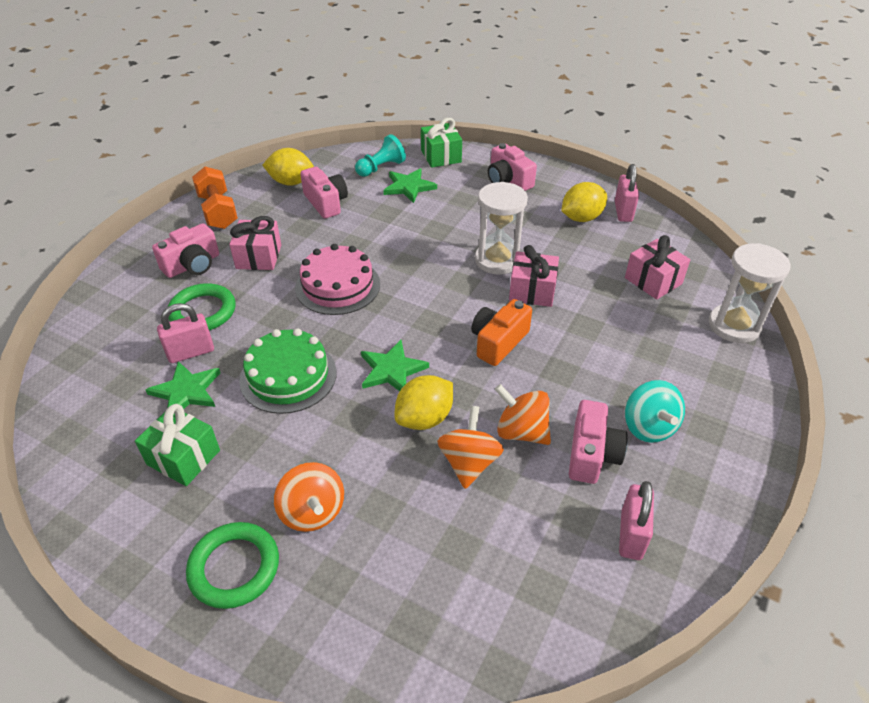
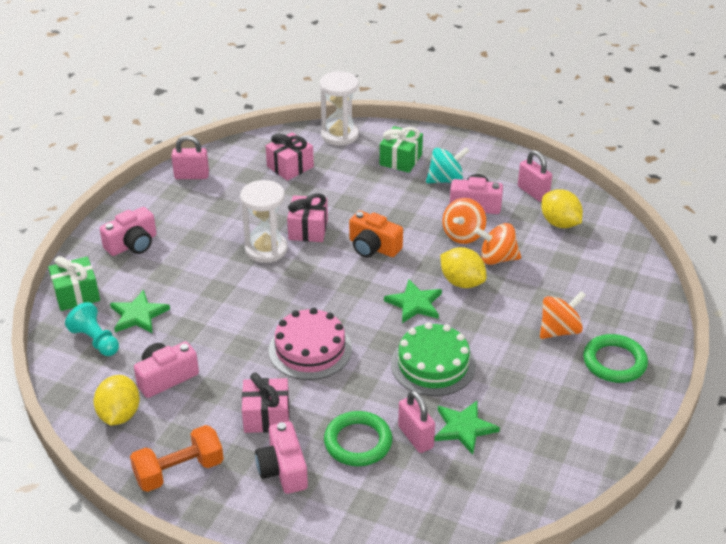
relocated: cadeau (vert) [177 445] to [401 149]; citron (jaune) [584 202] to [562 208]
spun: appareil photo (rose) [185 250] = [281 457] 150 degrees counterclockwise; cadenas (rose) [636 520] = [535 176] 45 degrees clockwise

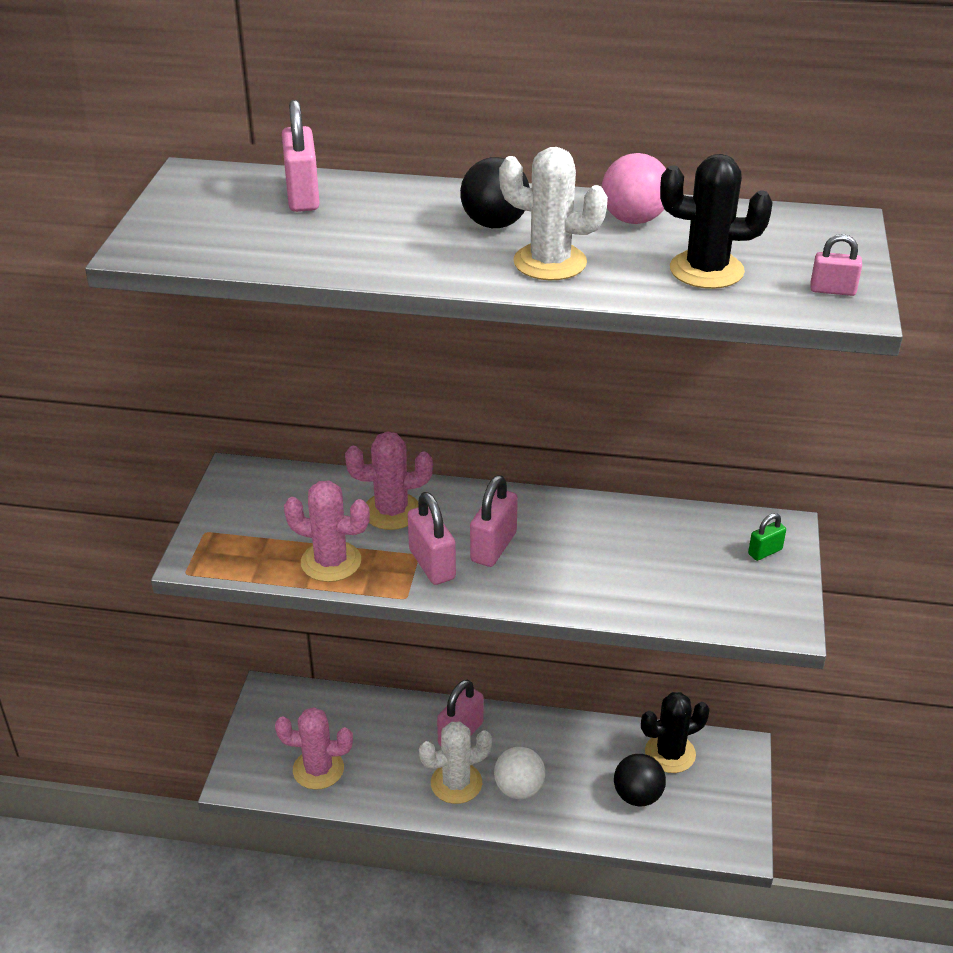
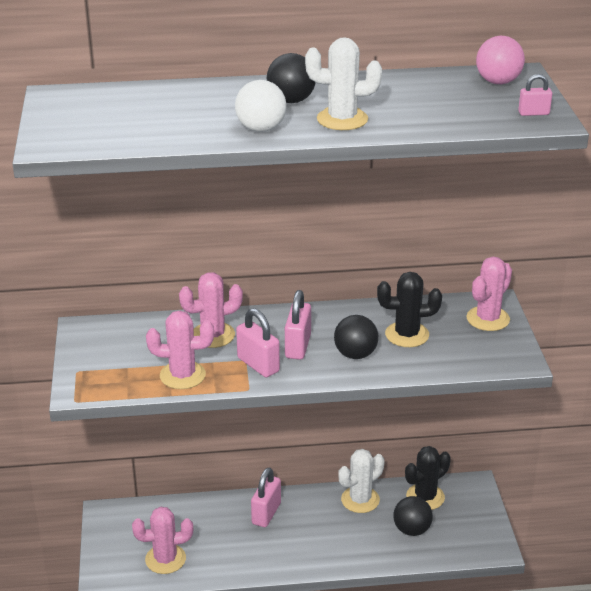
missing: cadenas (rose) [301 156]
appeared: balle (noir) [356 337]
relocated: cactus (blanc) [455 763] to [361 481]; balle (blanc) [519 773] to [261 106]; balle (rose) [634 188] to [500 60]; cactus (noir) [716 221] to [409 309]
exchanged: cadenas (vert) [767 537] to cactus (rose) [489 294]

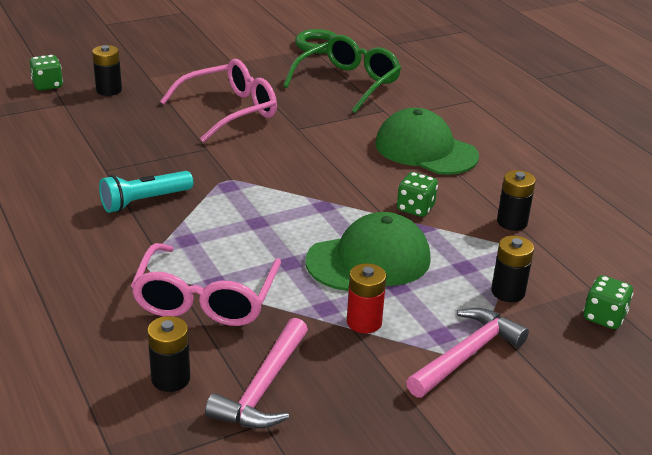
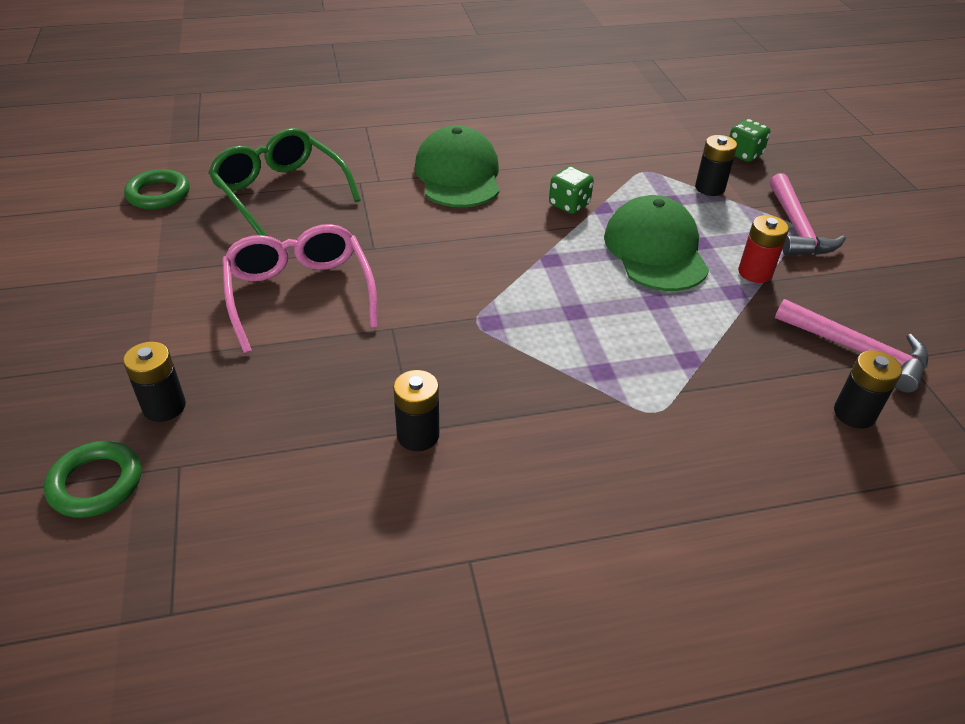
missing: lampe de poche (turquoise) [146 192]; lunettes (rose) [206 284]
relocated: pile (noir) [516 200] to [416 410]
exchanged: dé (vert) [46 72] to anneau (vert) [92 479]
spun: casquette (vert) [427 141] = [457 166] 120 degrees clockwise; marteau (rose) [467 353] = [808 214] 150 degrees counterclockwise

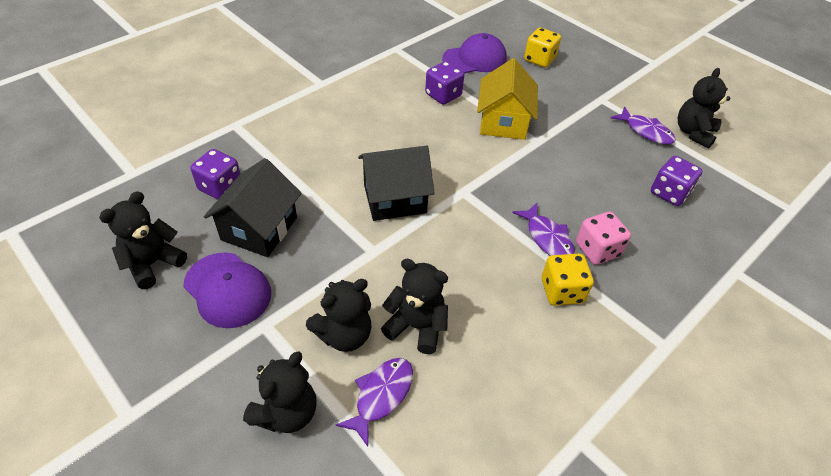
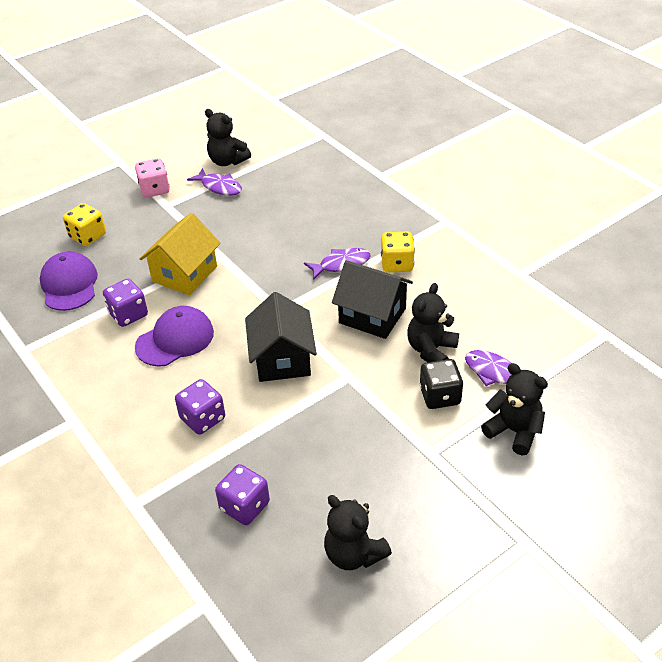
relocated: casquette (violet) [227 290] to [174 336]; maison (noir) [253 207] to [372 299]; dé (rose) [603 238] to [152 178]; dé (violet) [676 181] to [200 407]
exchanged: ours en peluche (noir) [338 315] to dé (noir) [441 384]
spun: maison (jaune) [507 99] = [180 254] 75 degrees counterclockwise; poisson (violet) [643 125] = [214 182] 75 degrees clockwise

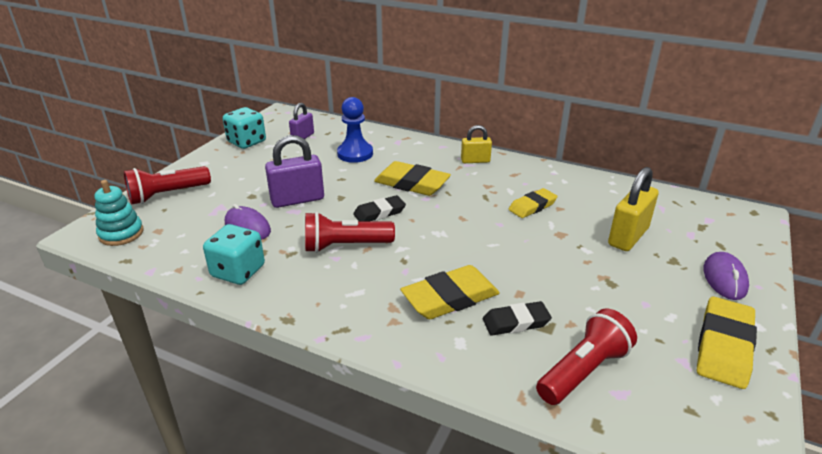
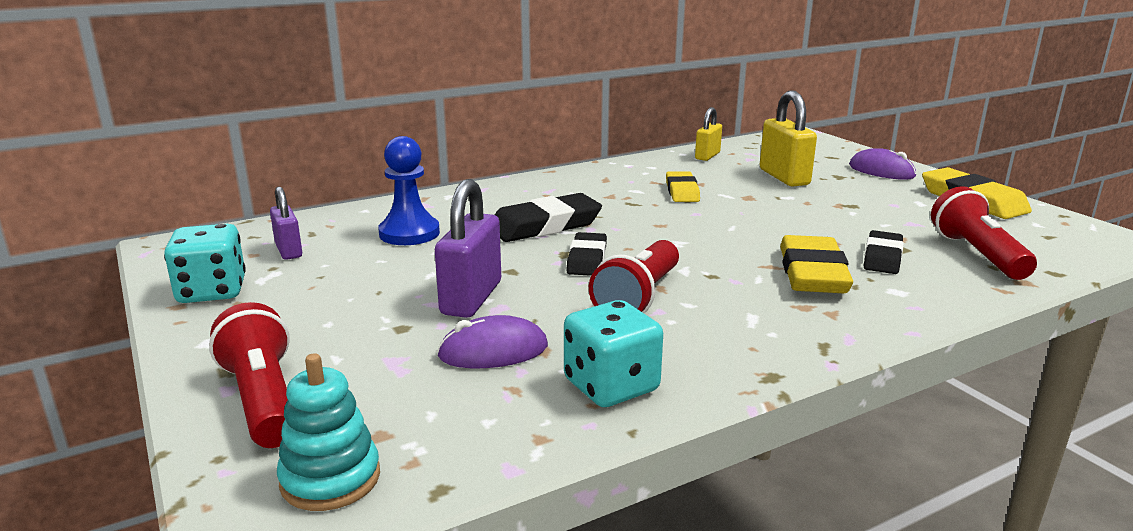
relocated: cadenas (jaune) [476 144] to [708 134]
colour: gomme (jaune) [412 178] to gomme (noir) [548 217]
spun: lampe de poche (rouge) [167 185] = [249 375] 150 degrees clockwise

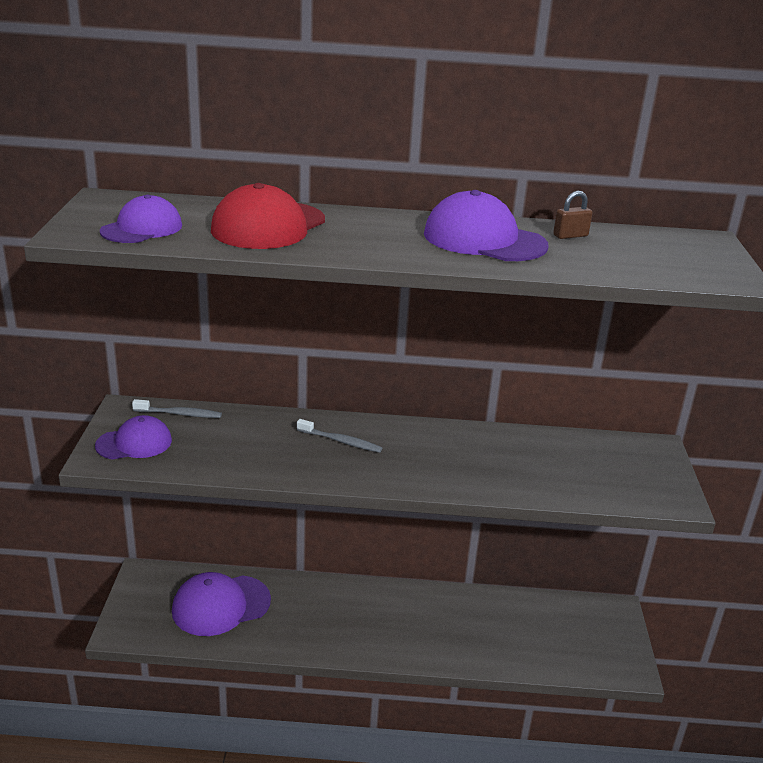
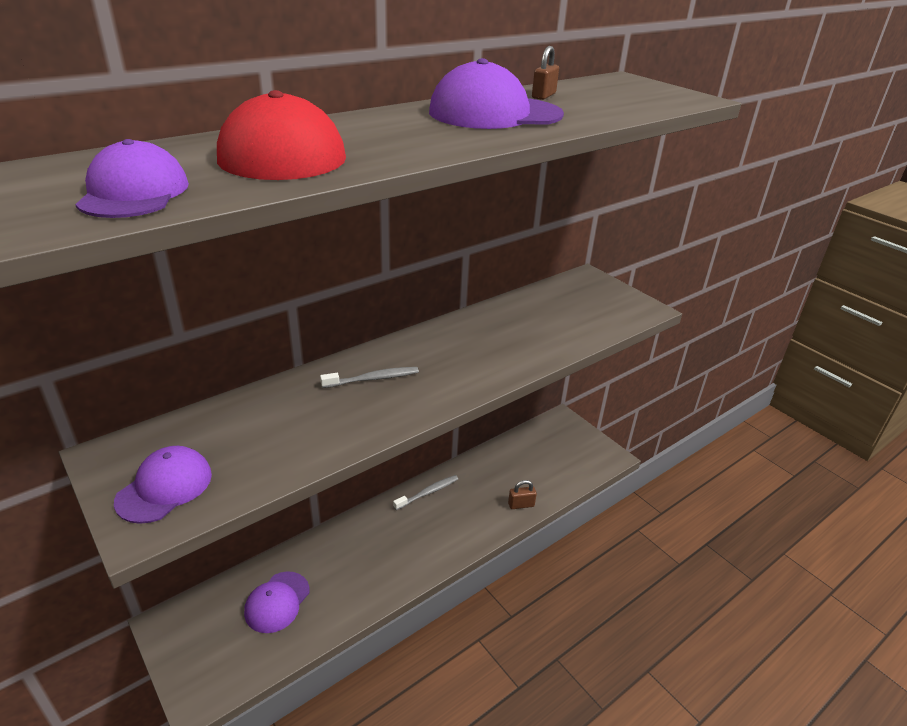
appeared: cadenas (marron) [522 494]
relocated: brosse à dents (gris) [177 408] to [425 492]
size: casquette (violet) [221 604] = [276 602] x0.66

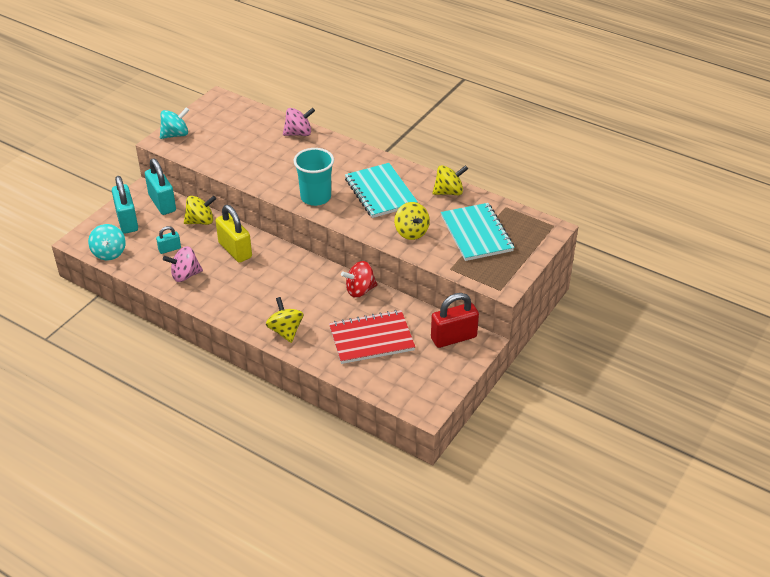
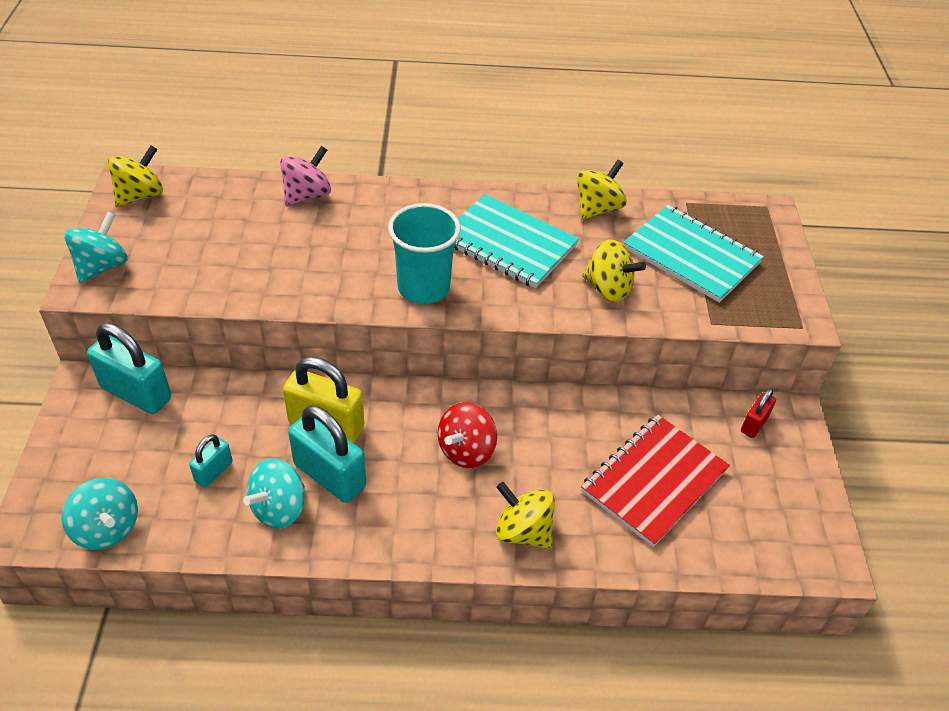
relocated: cadenas (turquoise) [125 205] to [327 454]; toupie (jaune) [200 210] to [135 176]; toupie (rouge) [359 279] to [467 435]
colour: toupie (rose) [183 264] to toupie (turquoise) [274 493]
size: cadenas (rouge) [455 320] = [758 413] x0.53

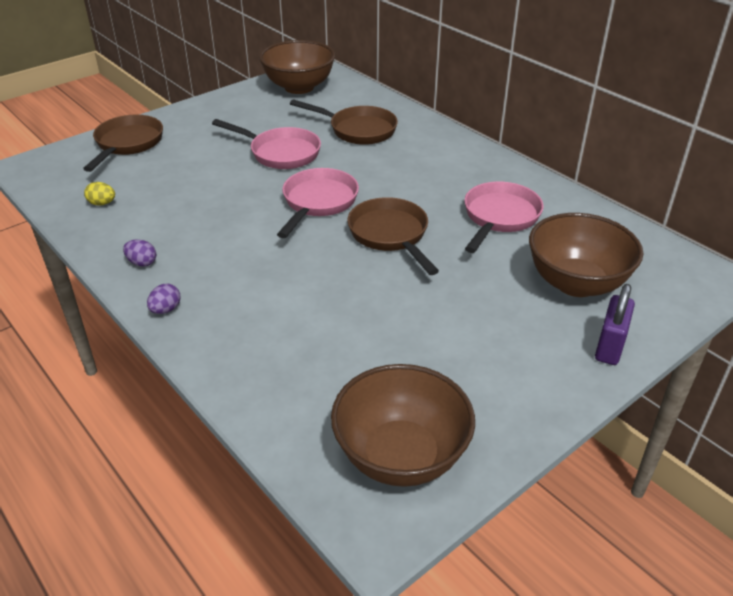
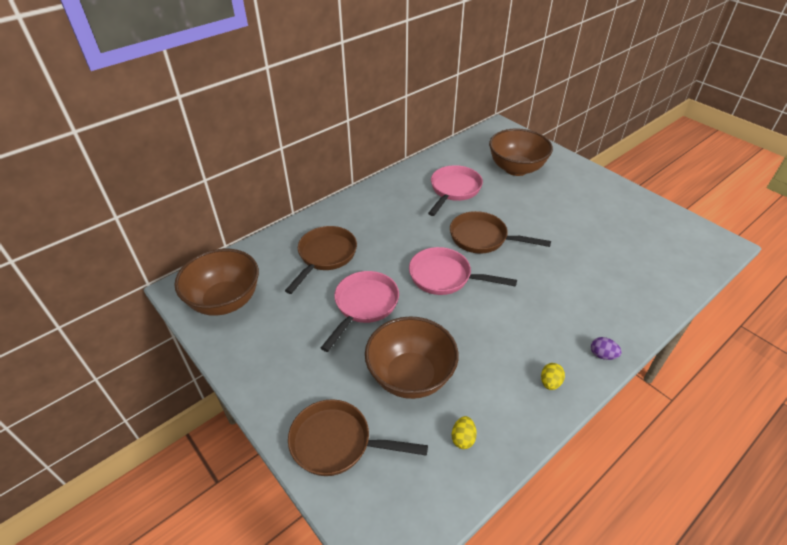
missing: cadenas (violet) [615 324]
relocated: bol (marron) [403 425] to [412 357]
colour: œuf (violet) [139 253] to œuf (jaune) [553 376]
spun: poêle (marron) [393 236] = [500 232] 45 degrees clockwise; poêle (rose) [504 217] = [455 190] 90 degrees clockwise

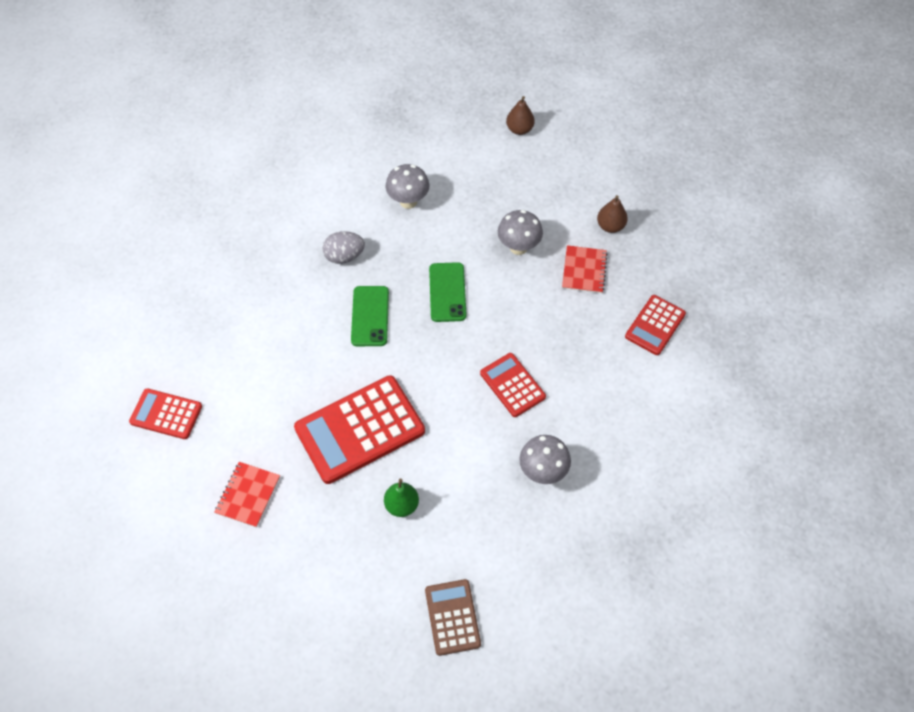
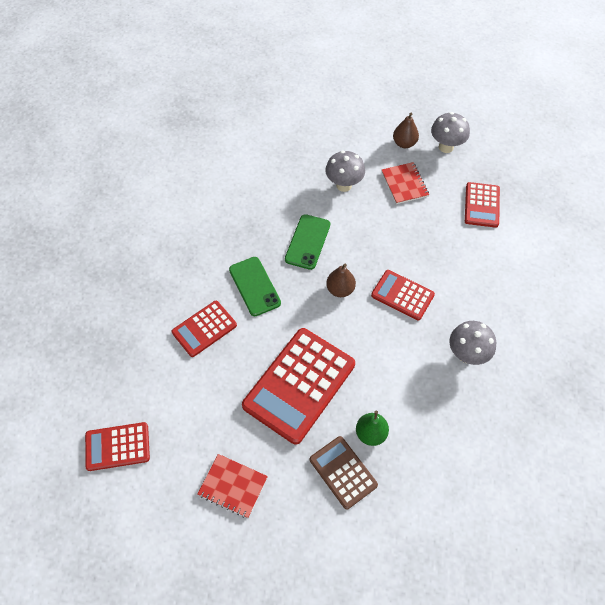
missing: œuf (gris) [344 247]
appeared: calculatrice (rouge) [204 329]
relocated: champignon (gris) [407 186] to [450 132]; calculatrice (marron) [453 617] to [344 472]; poire (marron) [520 115] to [341 280]
spun: carnet (rouge) [247 495] = [233 486] 60 degrees counterclockwise; téléphone (vert) [448 292] = [307 242] 45 degrees clockwise

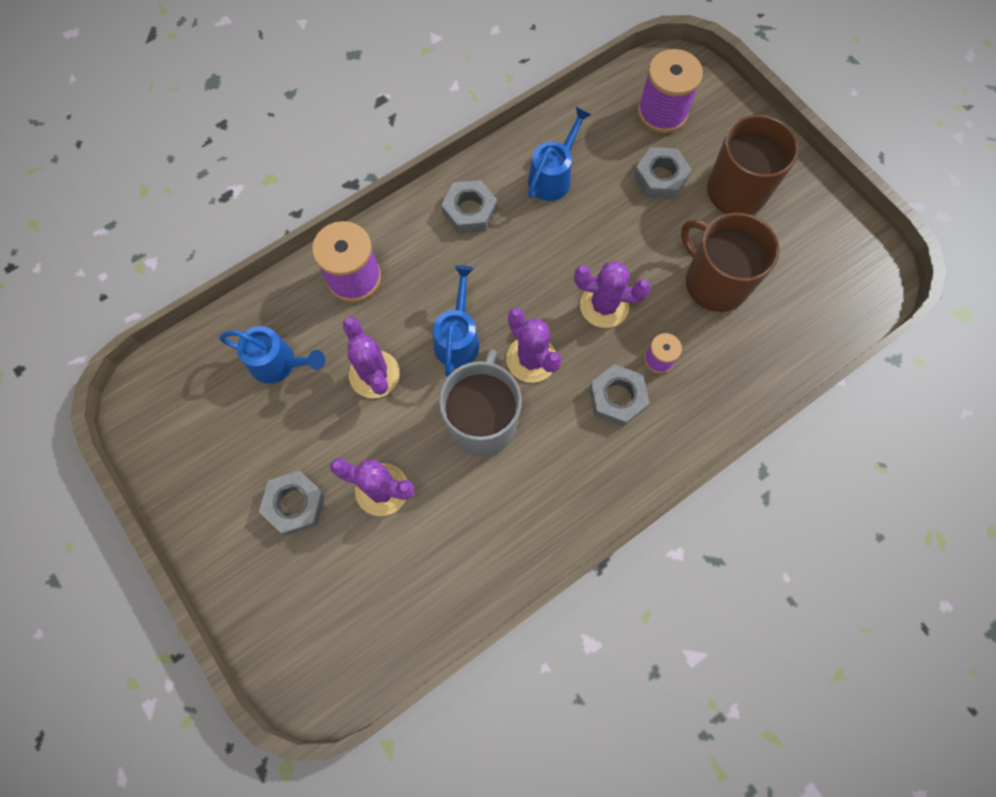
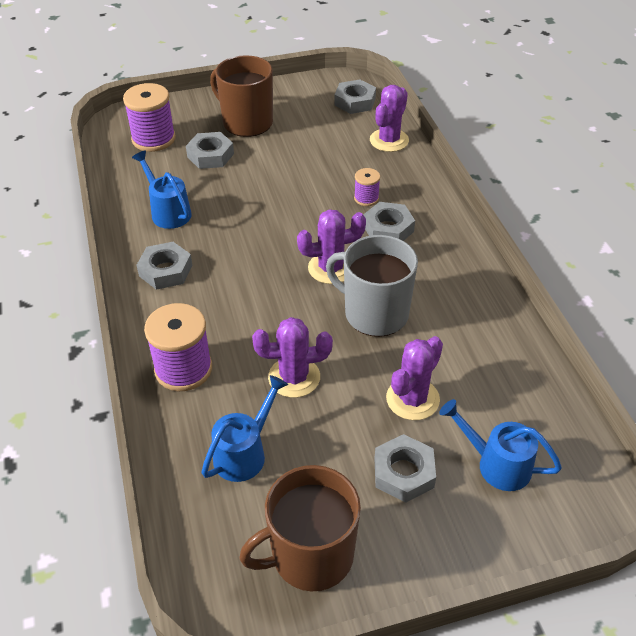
appeared: écrou (gris) [355 96]
relocated: arrosoir (bleu) [456 321] to [501 445]; cactus (violet) [612 294] to [389 118]; tasse (marron) [730 262] to [300 528]

